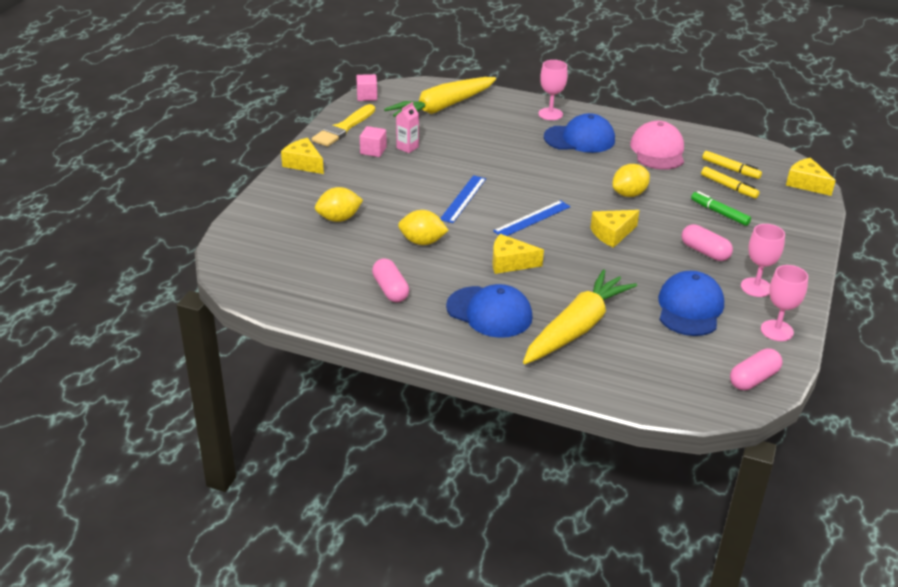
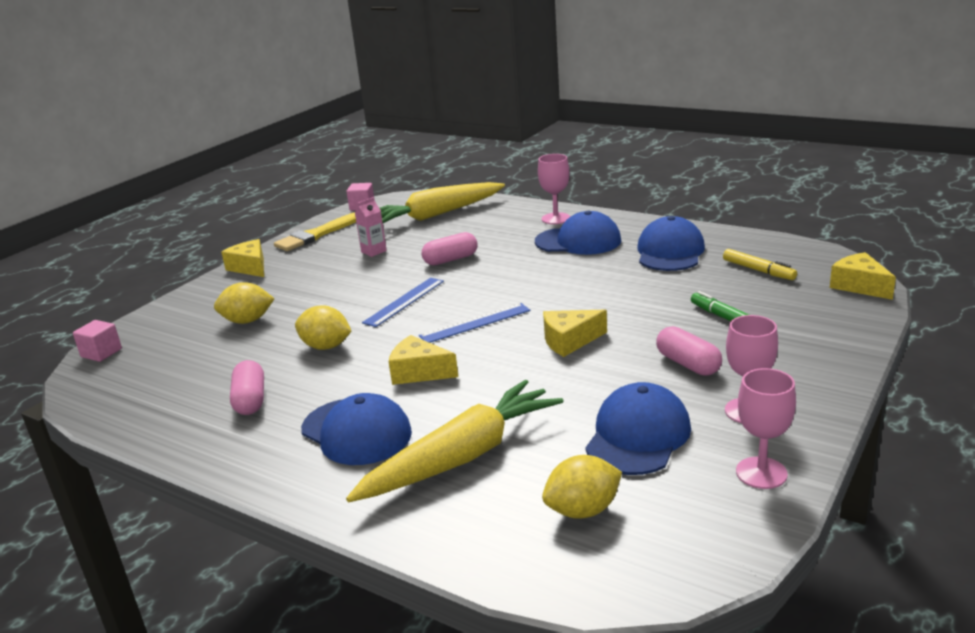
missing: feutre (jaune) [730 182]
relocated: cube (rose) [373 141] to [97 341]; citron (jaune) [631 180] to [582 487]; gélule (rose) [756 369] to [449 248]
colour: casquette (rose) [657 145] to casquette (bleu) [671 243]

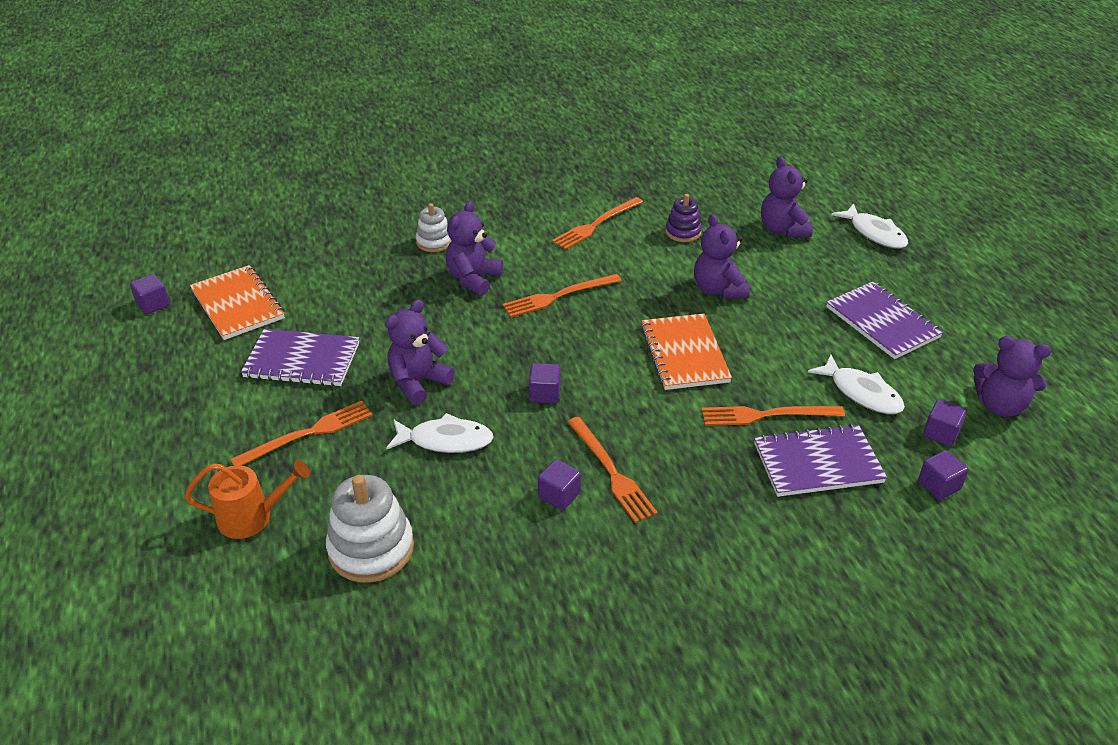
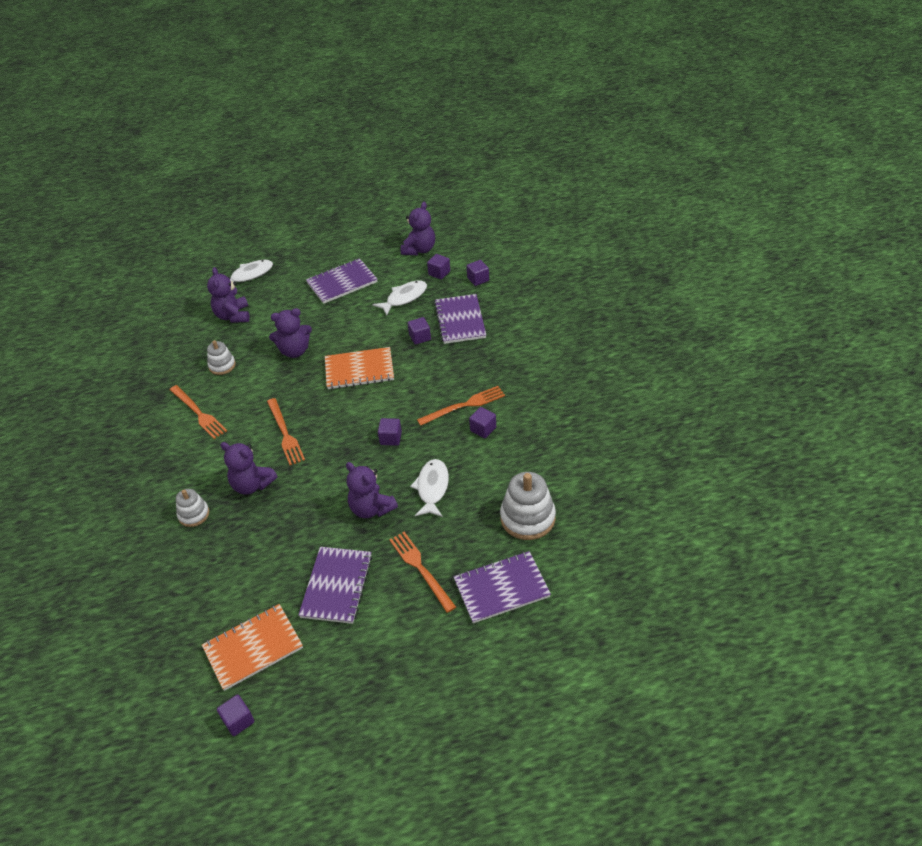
exchanged: arrosoir (orange) [247 499] to carnet (violet) [502 587]; fourchette (orange) [773 416] to cube (violet) [419 331]
colour: jouet à empiler (violet) [683 218] to jouet à empiler (blanc) [221 357]
spun: ours en peluche (violet) [787 197] = [228 295] 90 degrees clockwise

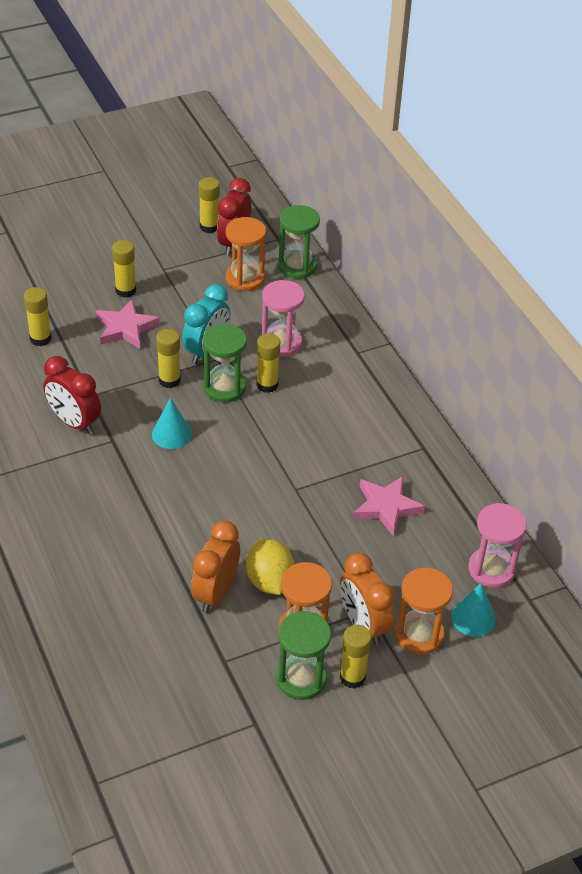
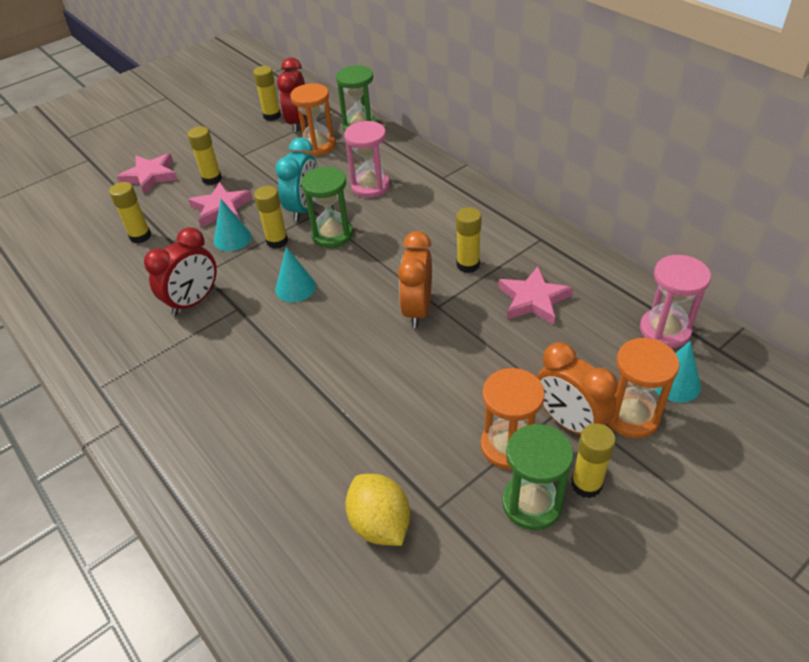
appeared: étoile (rose) [147 174]; cône (turquoise) [233 225]
relocated: réveil (orange) [215 567] to [415 279]; citron (jaune) [270 567] to [377 510]; bâton de colle (jaune) [268 363] to [469 240]
spun: réveil (rouge) [72 395] = [180 271] 75 degrees counterclockwise

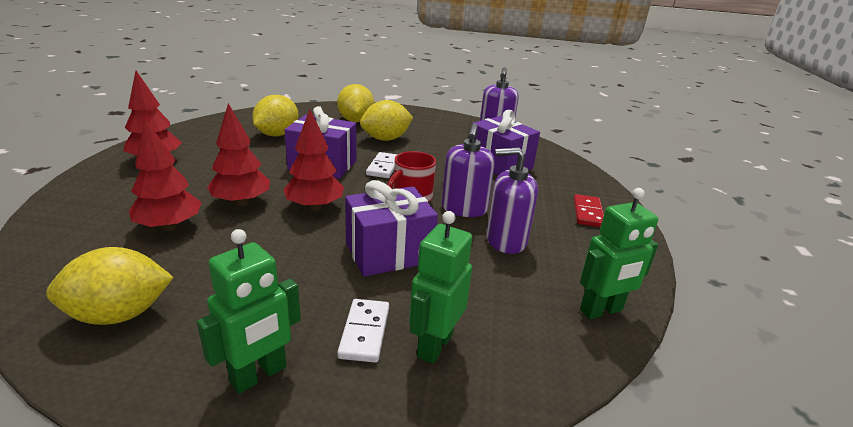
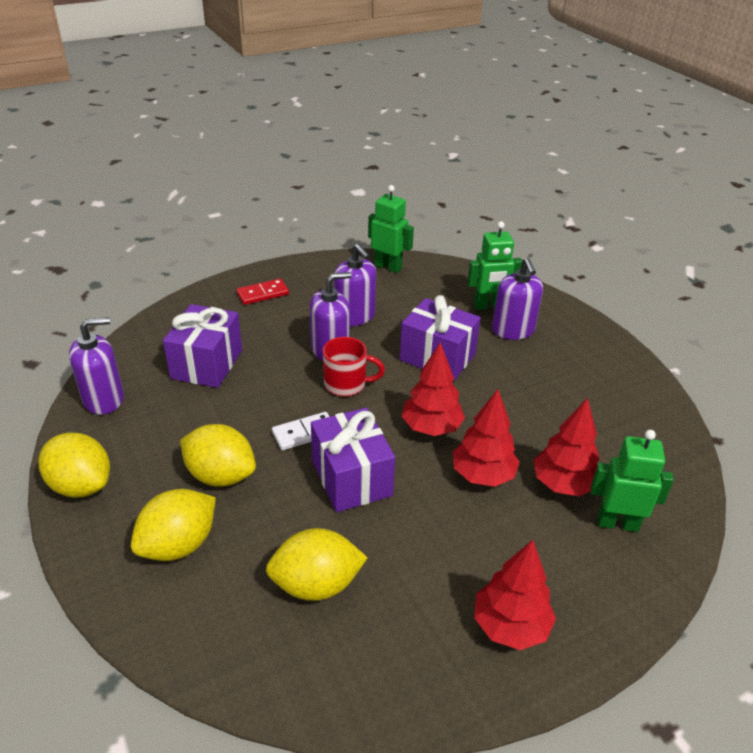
relocated: citron (jaune) [110 286] to [74 465]; robot (vert) [249 311] to [632 481]
exchanged: domino (blanc) [363 331] to distributeur de savon (violet) [517 299]

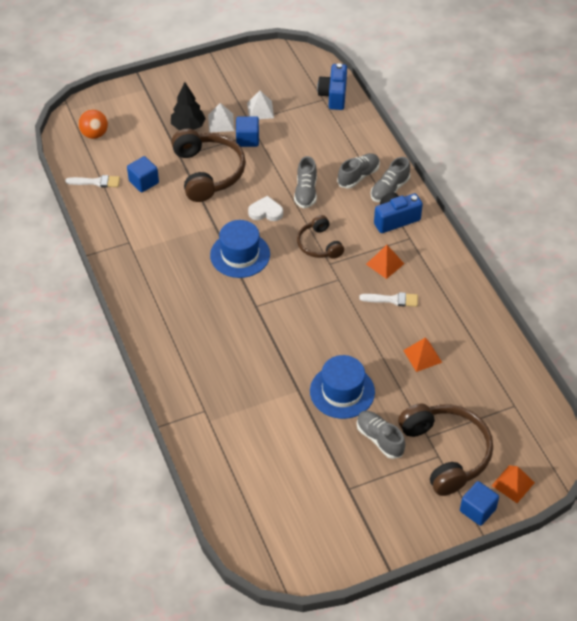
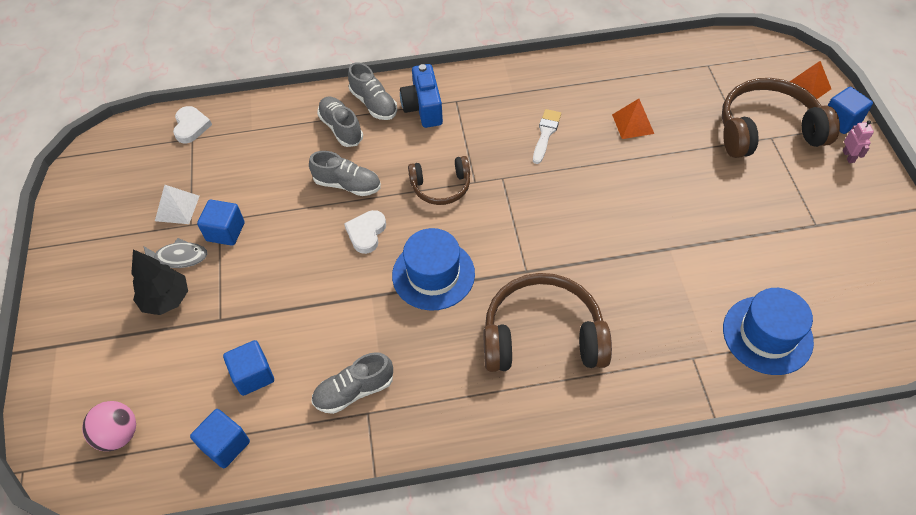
missing: pyramide (orange) [385 262]
appeared: robot (rose) [858 141]
relocated: casque audio (marron) [208 165] to [547 322]; chapeau (bleu) [342 387] to [768 331]; chaussure (gris) [381 435] to [352 383]
exchanged: pinceau (blanc) [92 181] to cube (bleu) [220 438]; pyramide (blanc) [221 118] to poisson (gris) [175 253]; appareil photo (bleu) [332 86] to cœur (blanc) [192 124]
colour: balle (orange) [93 124] to balle (rose) [109 426]

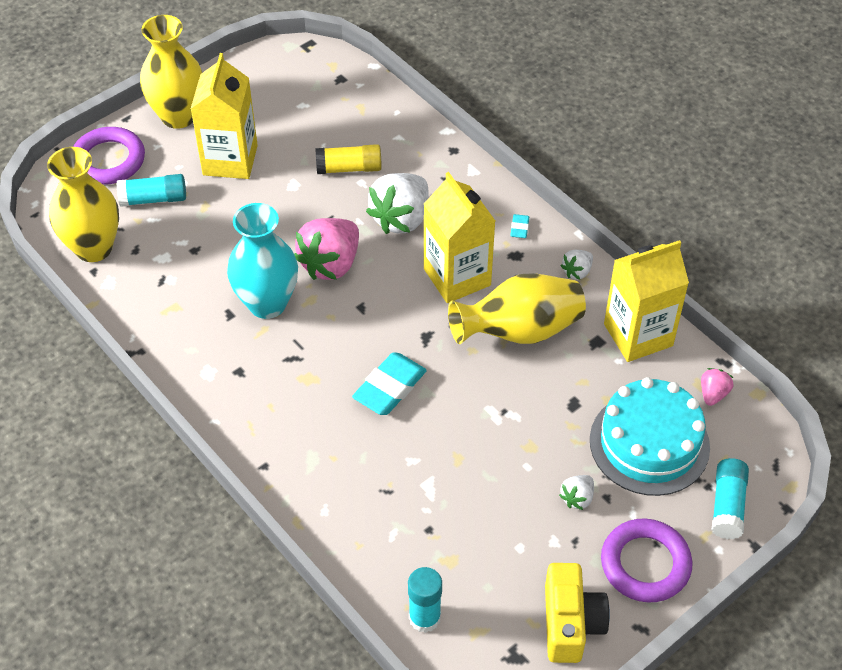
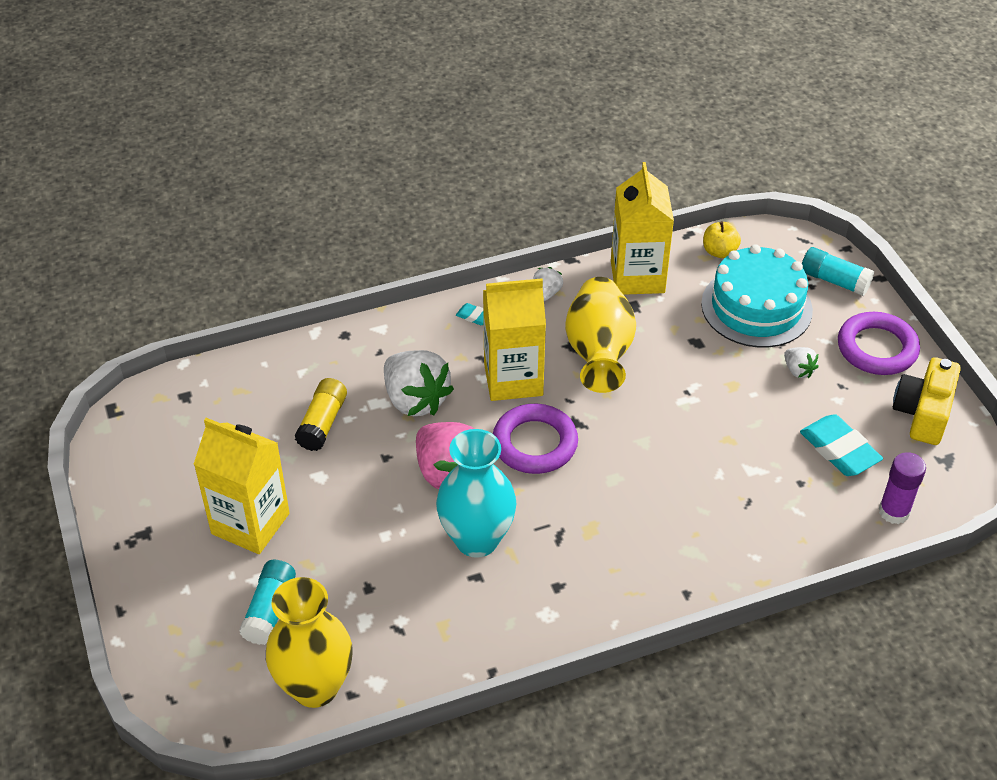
missing: vase (jaune) [171 72]
relocated: anneau (violet) [109 156] to [535 439]; gomme (turquoise) [389 383] to [841 445]
exchanged: fraise (rose) [717 387] to pomme (jaune) [722 239]
colour: bâton de colle (turquoise) [425 600] to bâton de colle (violet) [902 488]
spun: appareil photo (jaune) [577 613] = [927 401] 90 degrees counterclockwise; fraise (blanc) [577 264] = [548 284] 135 degrees counterclockwise

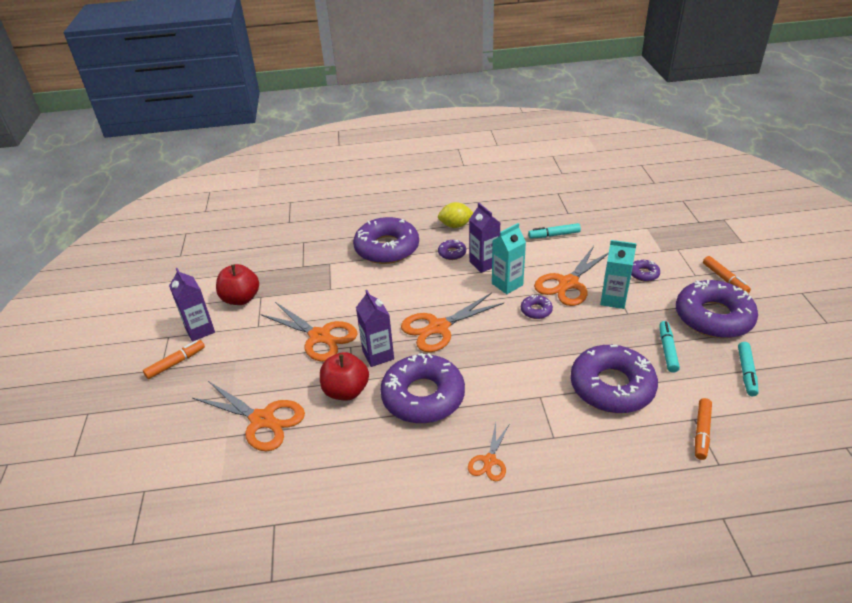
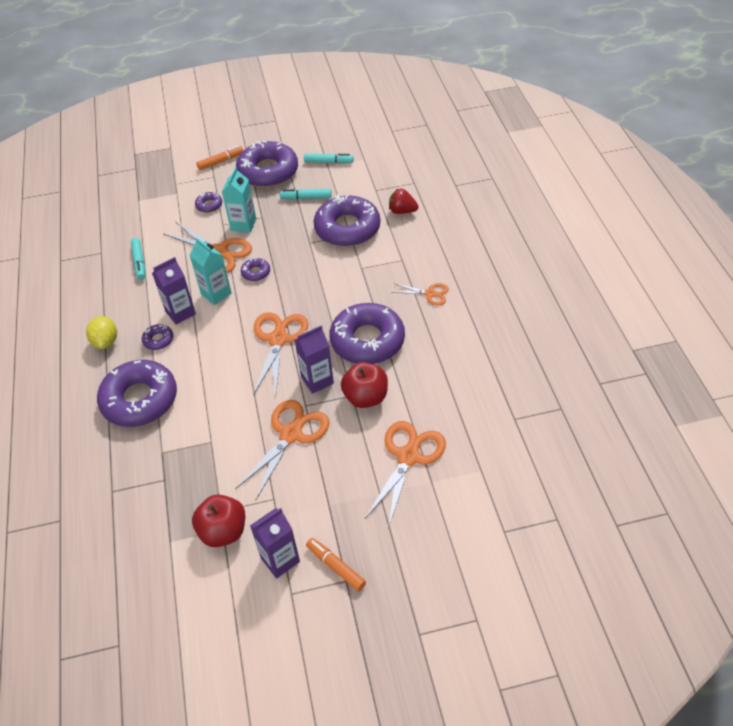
missing: feutre (orange) [703 429]
appeared: fraise (rouge) [404 201]
spun: ciseaux (orange) [452 322] = [280 354] 135 degrees counterclockwise

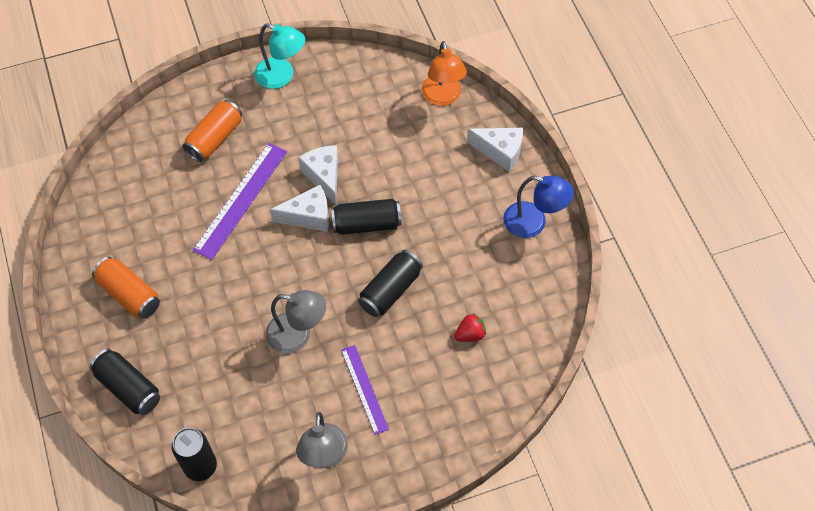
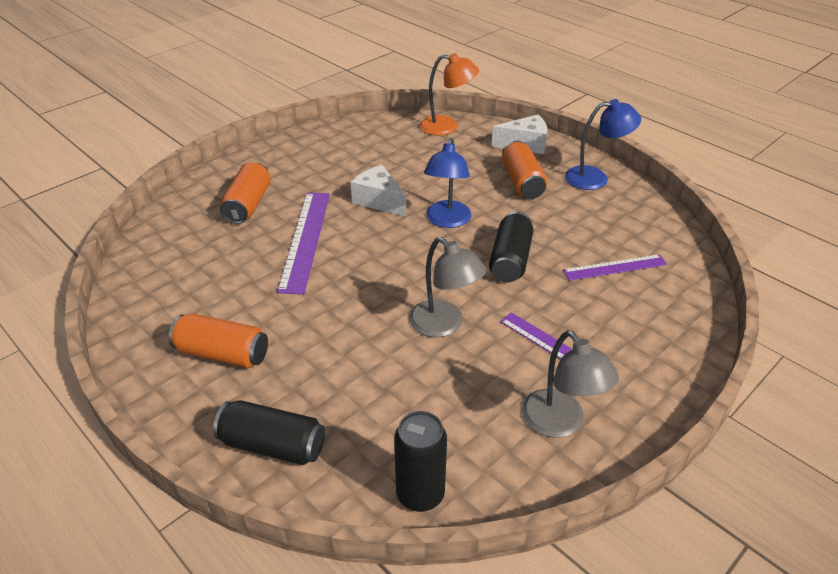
missing: lampe (turquoise) [279 56]; fromage (blanc) [299 208]
appeared: canette (orange) [525 169]
exchanged: canette (noir) [366 217] to lampe (bleu) [447 183]; fraise (rouge) [470 327] to règle (violet) [615 267]
spun: lampe (gris) [295 321] = [448 287] 60 degrees clockwise; lampe (orange) [444 73] = [449 94] 45 degrees counterclockwise

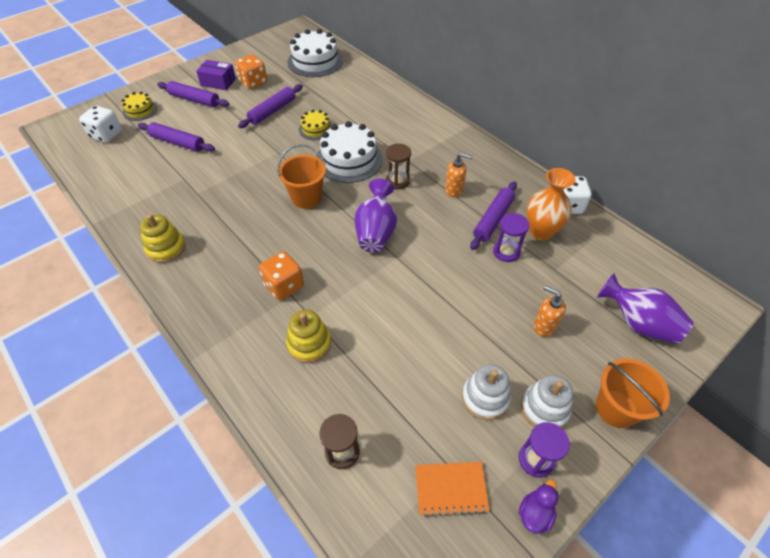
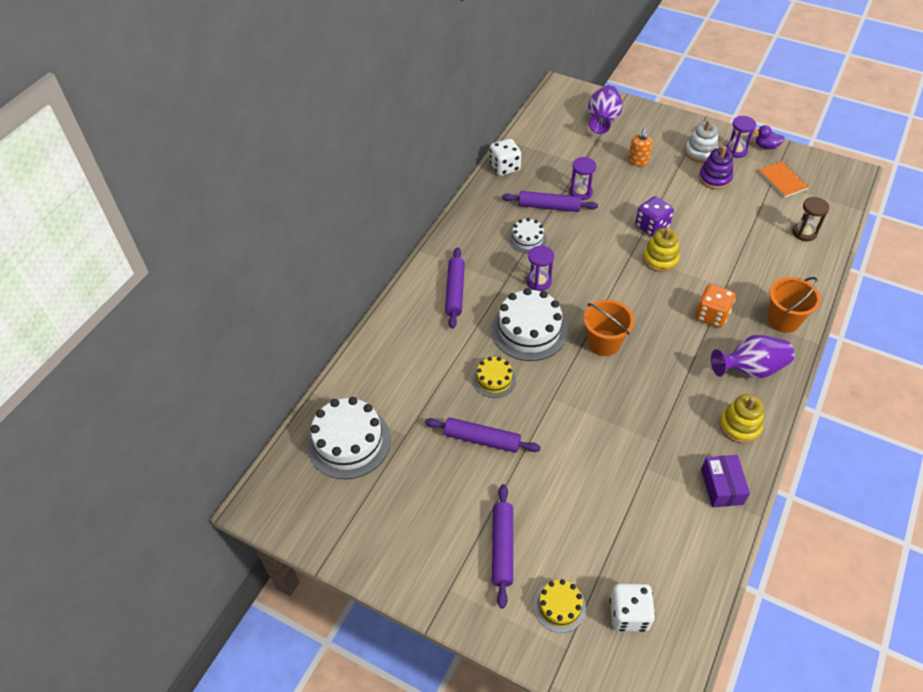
missing: dé (orange) [251 72]; vase (orange) [551 204]
appeared: dé (violet) [654 216]
relocated: rouleau à pâtisserie (violet) [176 137] to [455 288]; boîte (violet) [216 75] to [725 481]; jouet à empiler (jaune) [308 336] to [661 249]; vase (violet) [375 215] to [752 357]; seau (orange) [633 393] to [794 305]
exchanged: distributeur de savon (orange) [459 174] to gâteau (blanc) [528 235]
colour: sablier (marron) [398 167] to sablier (violet) [540 268]; jouet à empiler (blanc) [486 392] to jouet à empiler (violet) [716 168]

